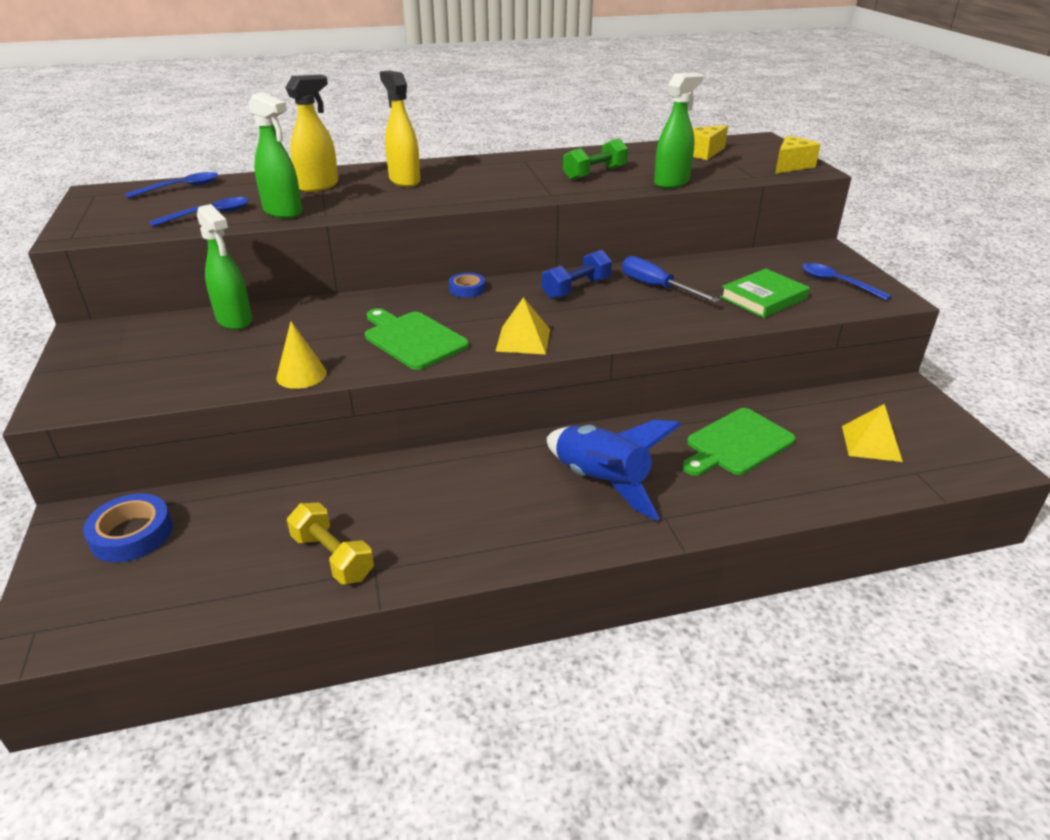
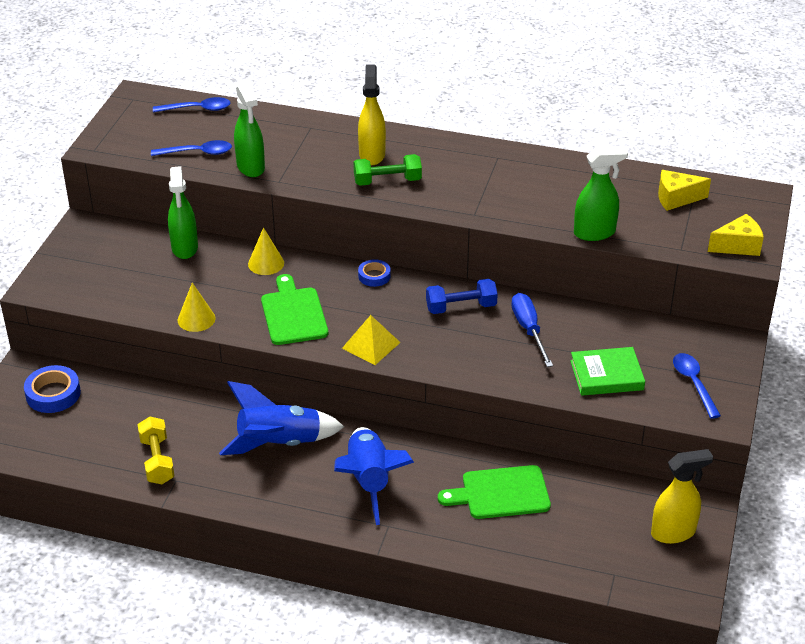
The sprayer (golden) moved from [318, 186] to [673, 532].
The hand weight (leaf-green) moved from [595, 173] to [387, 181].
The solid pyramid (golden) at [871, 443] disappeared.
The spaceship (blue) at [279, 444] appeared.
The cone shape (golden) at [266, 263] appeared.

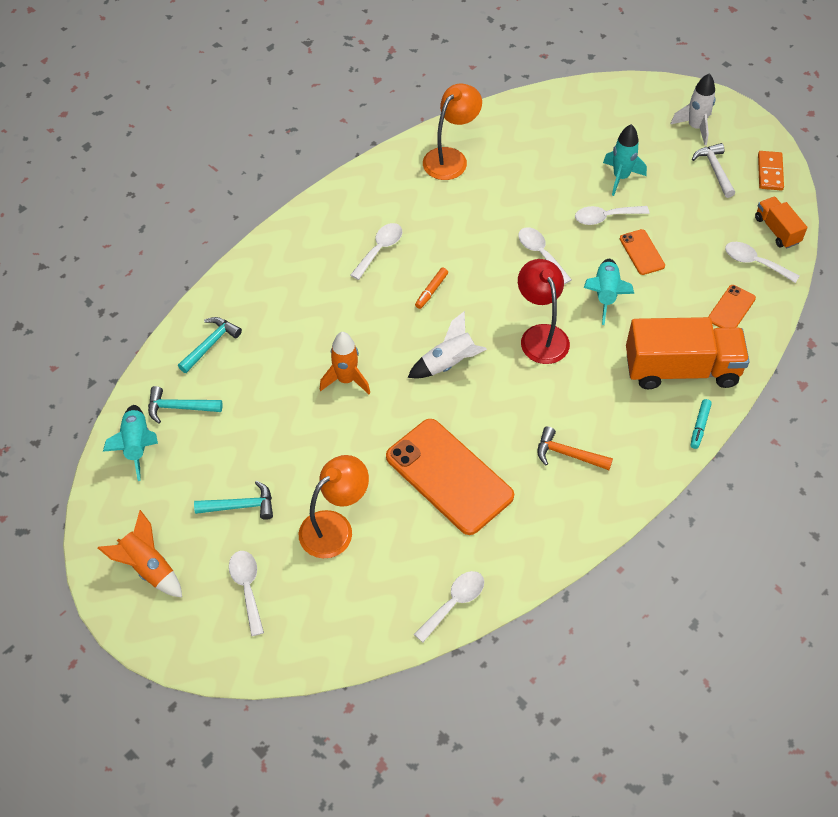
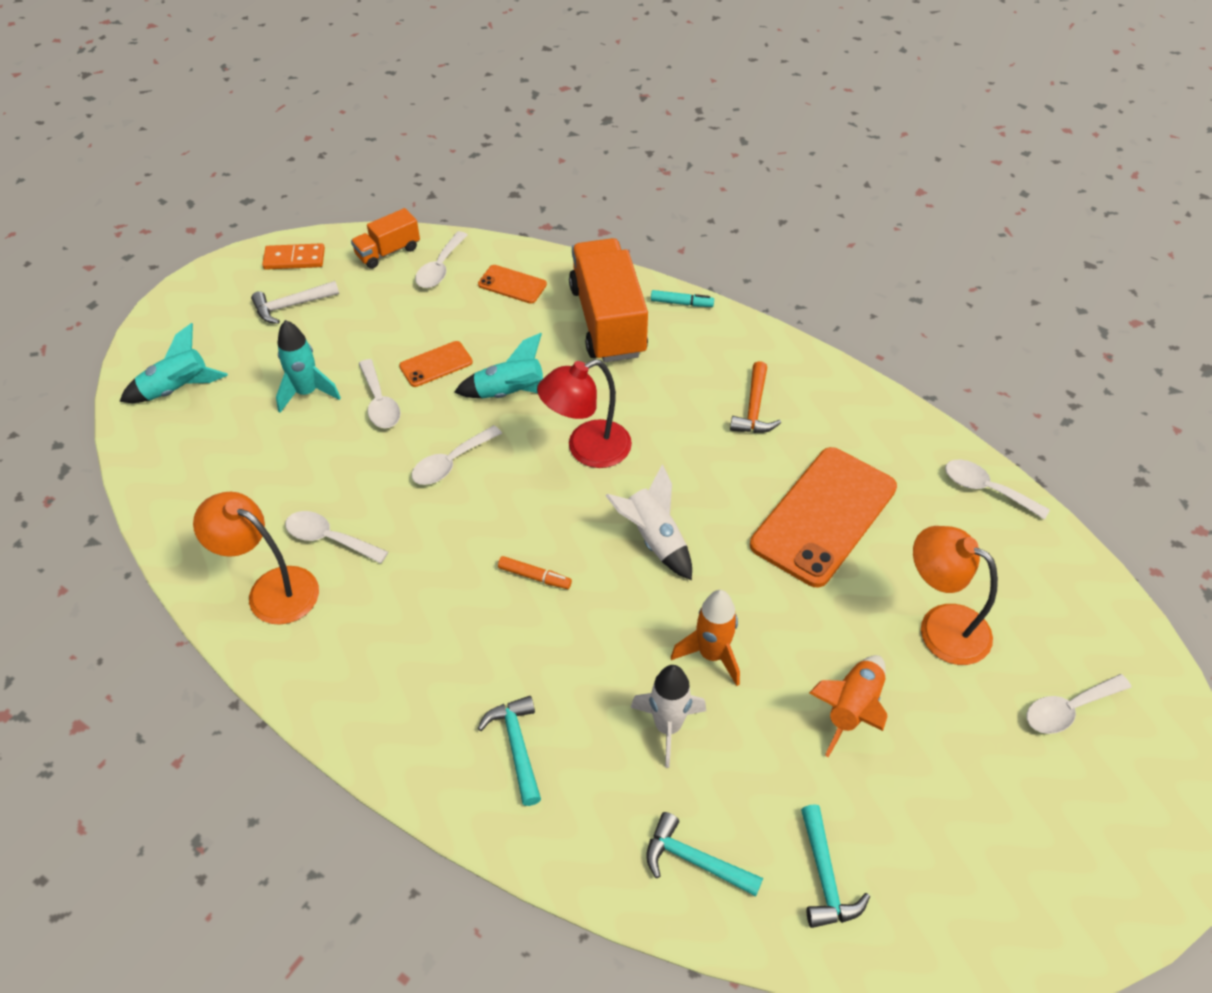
The spaceship (orange) moved from [148, 568] to [852, 709].
The spaceship (teal) moved from [137, 446] to [178, 389].
The hammer (teal) moved from [240, 506] to [517, 746].
The tablespoon (pure white) moved from [380, 249] to [329, 538].
The spaceship (pure white) moved from [695, 127] to [668, 727].

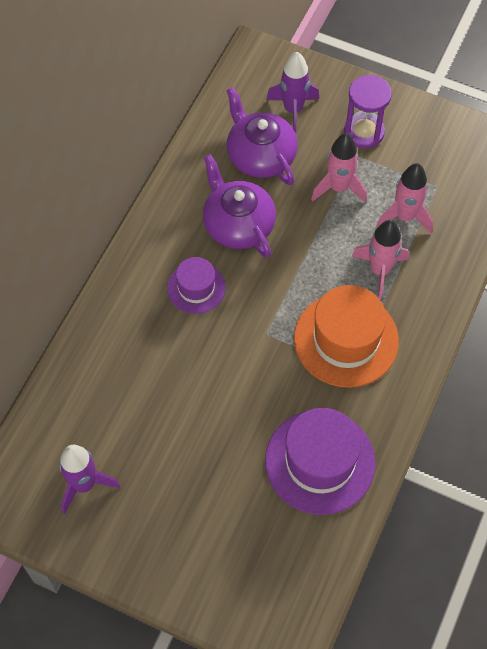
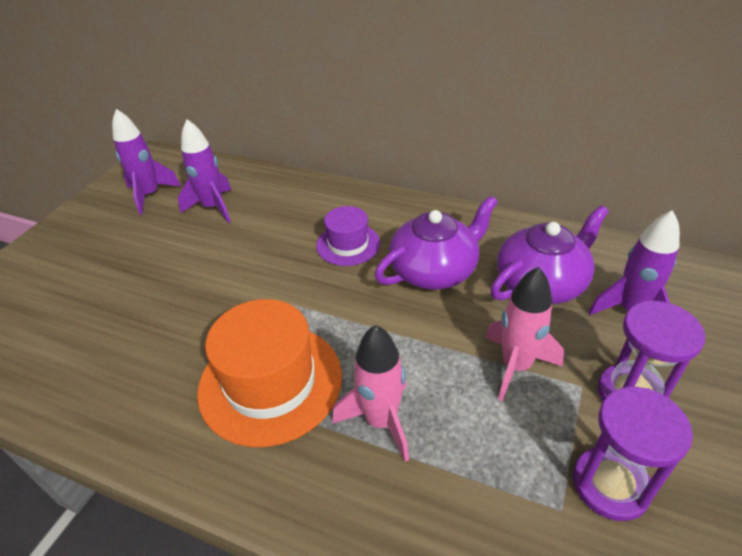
The top hat (royal purple) at [320, 461] disappeared.
The spaceship (pink) at [405, 216] disappeared.
The spaceship (royal purple) at [213, 208] appeared.
The hourglass (royal purple) at [610, 485] appeared.

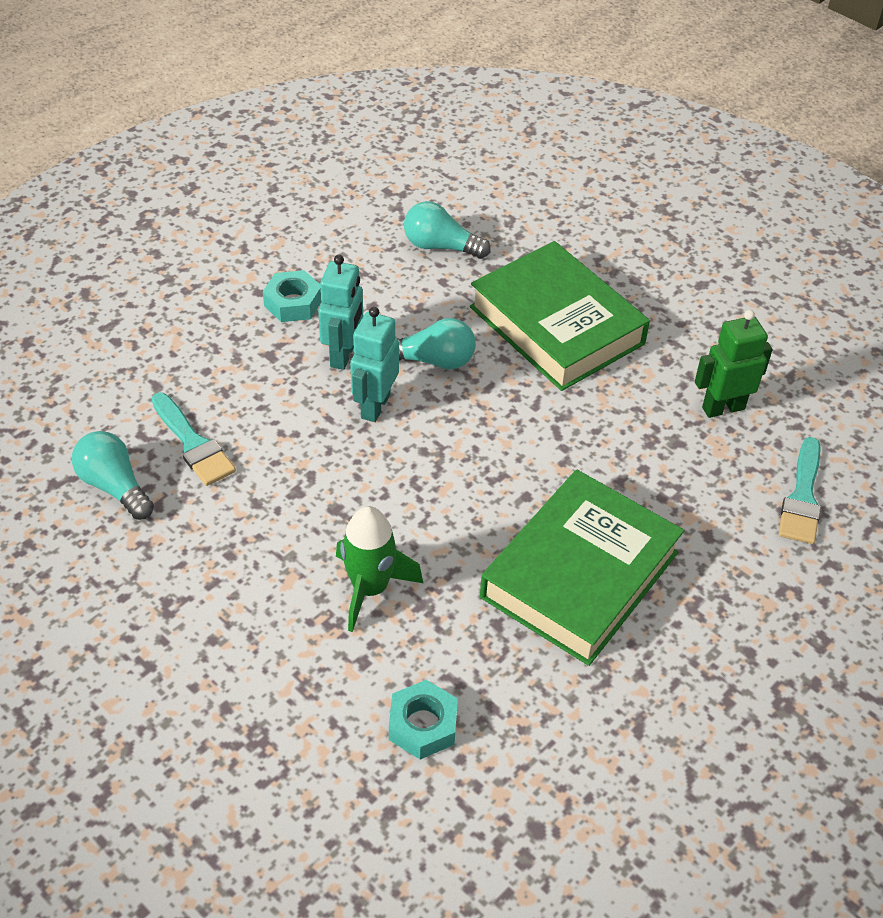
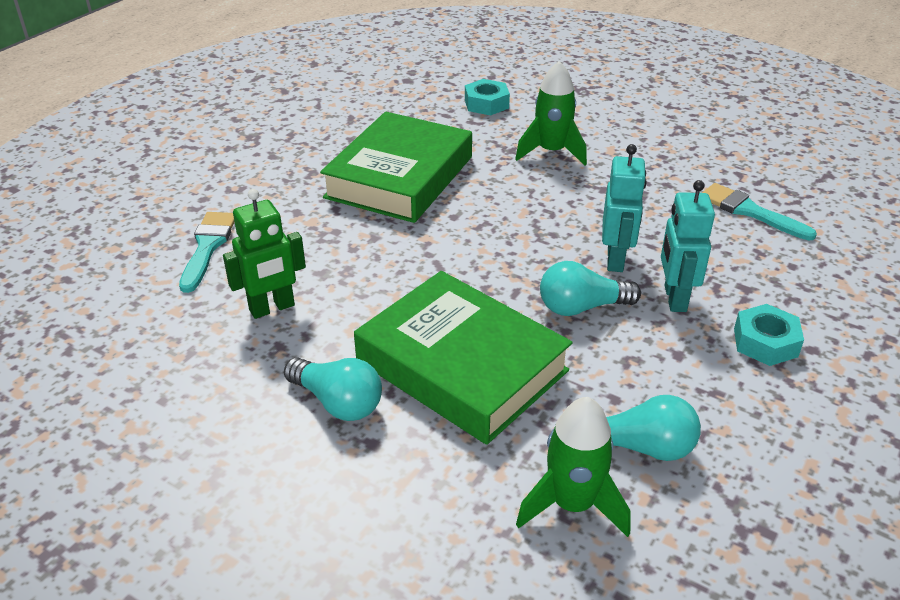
The lightbulb (teal) moved from [114, 486] to [338, 402].
The spaceship (leaf-green) at [572, 504] appeared.

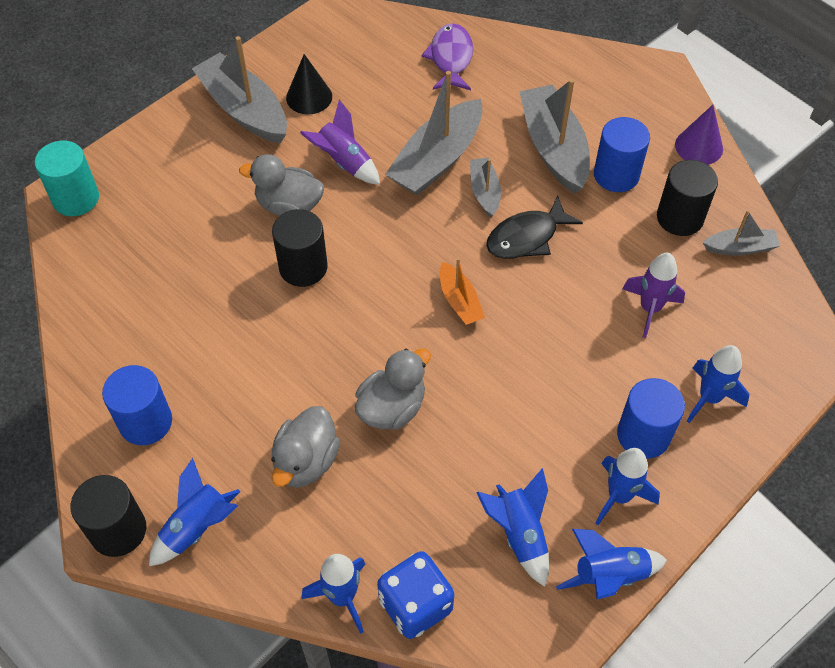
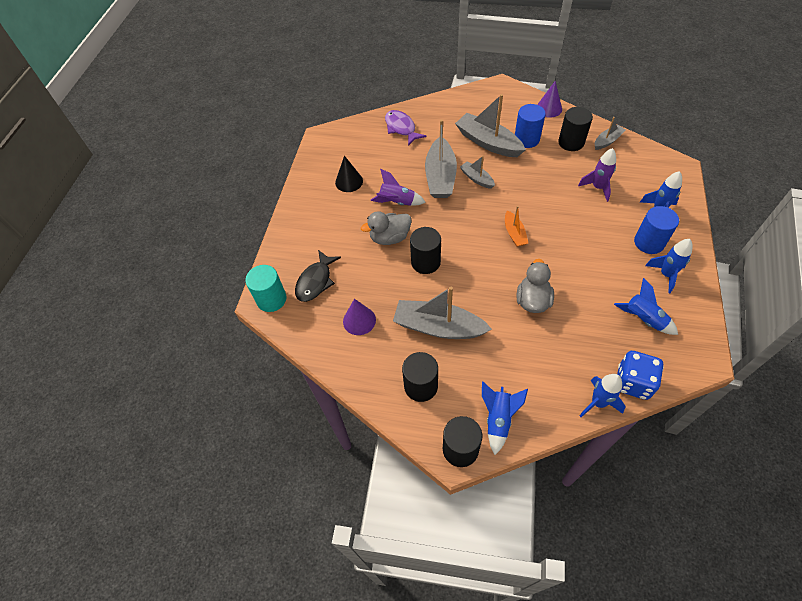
The cylinder (blue) at [145, 422] became the cylinder (ebony) at [421, 386].
The sailboat (grey) moved from [244, 110] to [438, 327].
The rubber duck (grey) at [306, 461] disappeared.
The sailboat (orange) at [459, 301] turned 45 degrees clockwise.
The toy fish (ebony) moved from [526, 237] to [315, 281].
The spaceship (blue) at [609, 576] disappeared.
The cone shape (royal purple) at [359, 320] appeared.

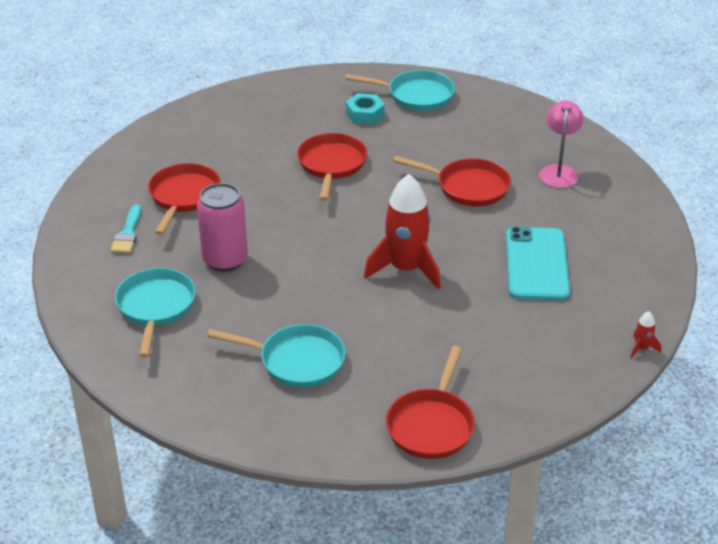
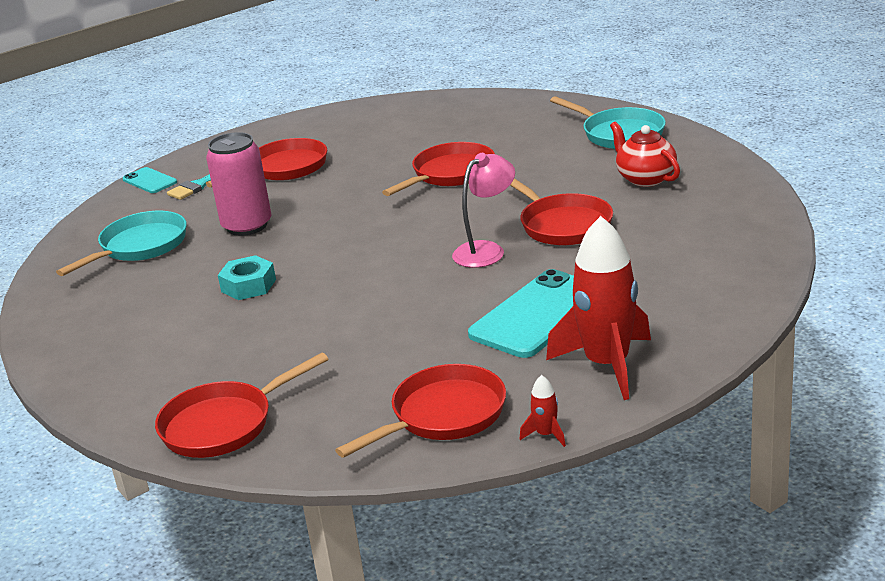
The pan (teal) at [297, 361] disappeared.
The hex nut (teal) moved from [365, 114] to [248, 285].
The spaceship (red) moved from [406, 269] to [607, 365].
The desk lamp (pink) moved from [558, 171] to [486, 250].
The phone (teal) at [149, 181] appeared.
The pan (red) at [443, 415] appeared.
The teapot (red) at [645, 178] appeared.

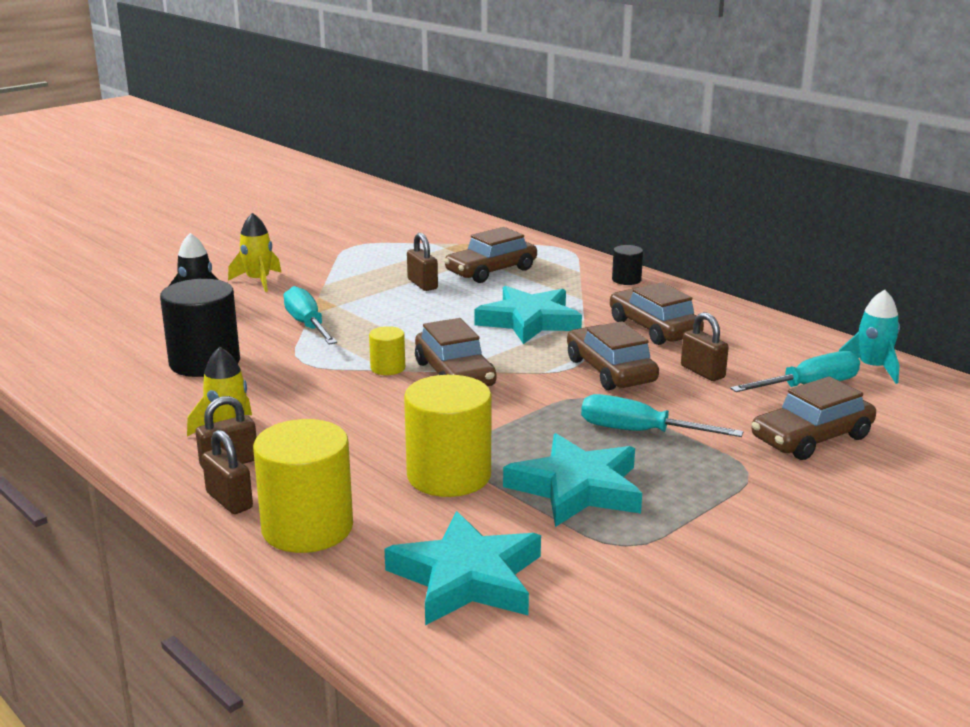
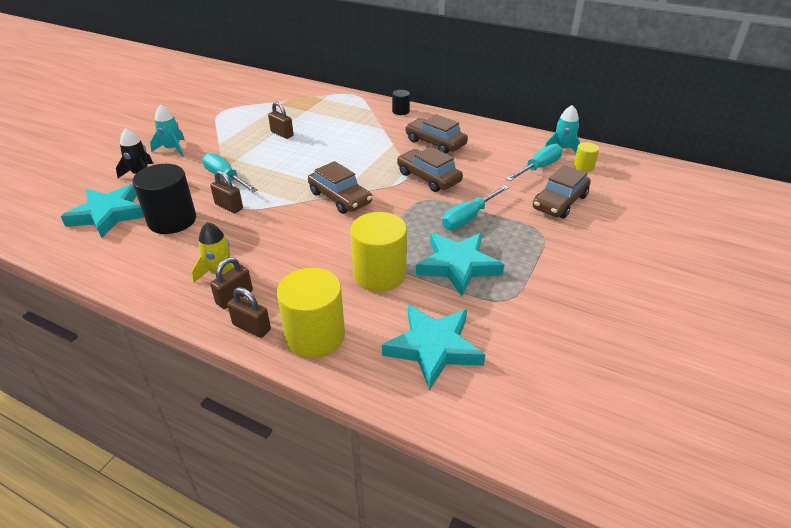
The spaceship (golden) at [258, 281] became the spaceship (teal) at [173, 149].
The cylinder (golden) moved from [388, 368] to [583, 167].
The automobile (russet) at [491, 271] disappeared.
The five-pointed star (teal) moved from [529, 321] to [108, 214].
The flat screwdriver (teal) at [639, 432] turned 45 degrees counterclockwise.
The lock (russet) moved from [702, 372] to [229, 206].

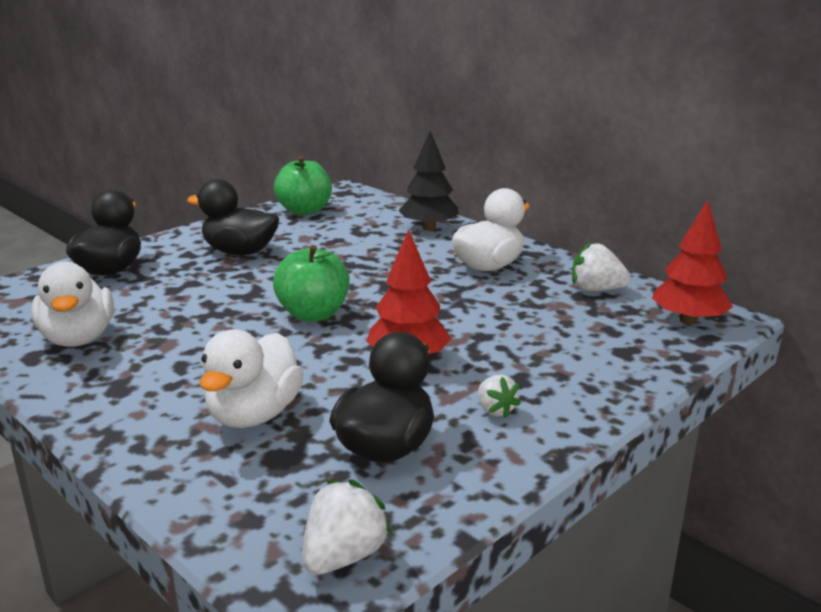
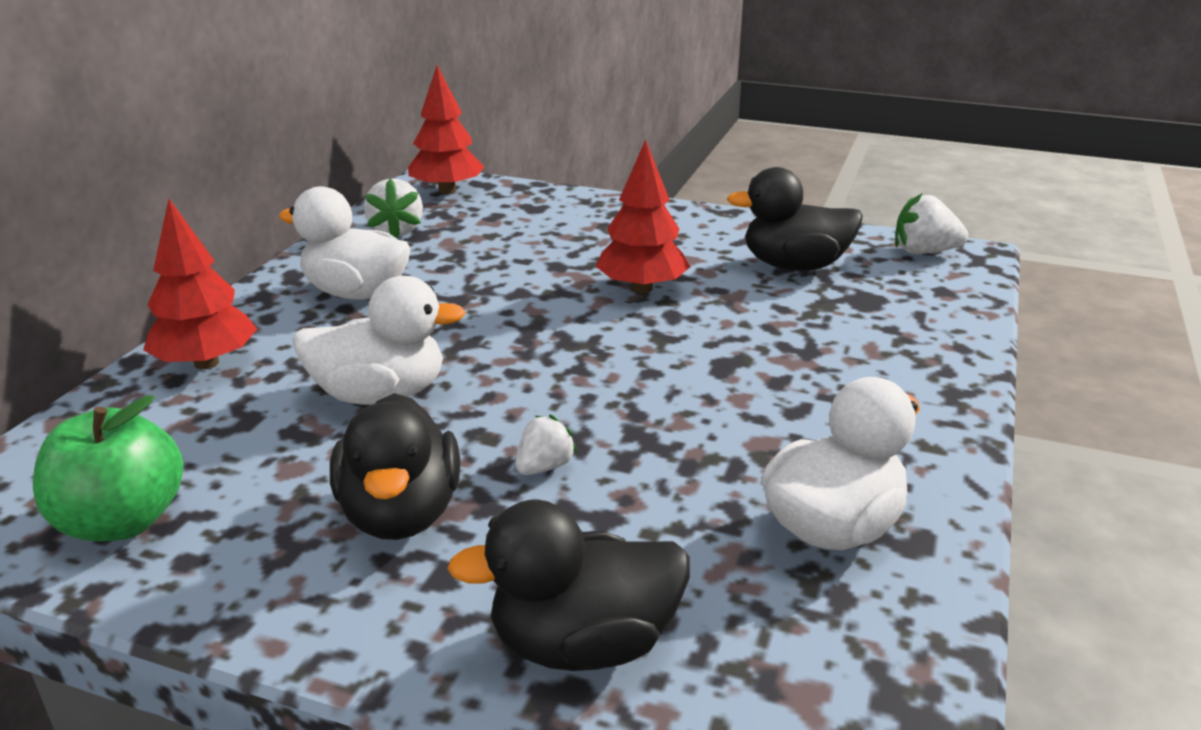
The rubber duck (pure white) moved from [254, 415] to [380, 394].
The toy apple (leaf-green) at [313, 314] disappeared.
The tree (ebony) at [429, 228] became the tree (red) at [206, 363].
The berry (pure white) moved from [495, 410] to [544, 467].

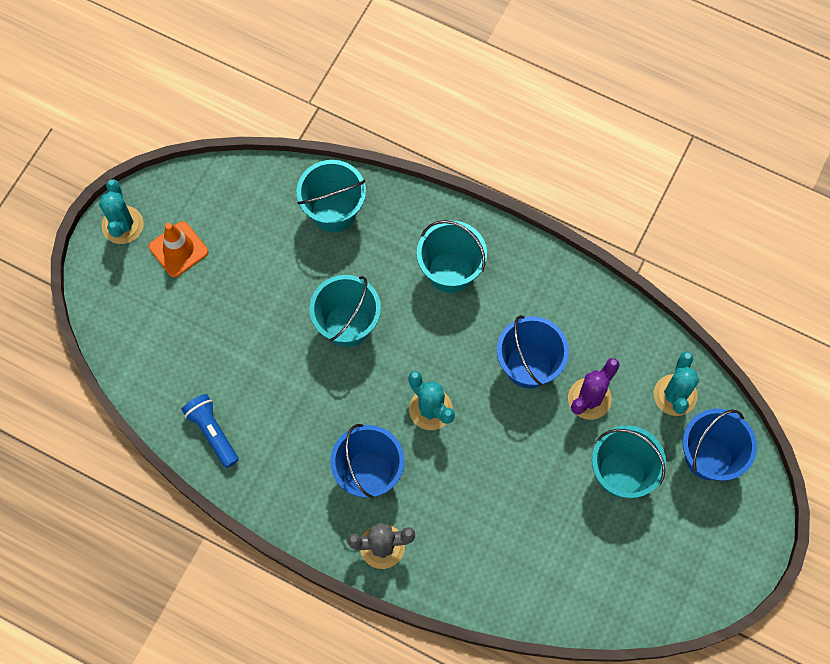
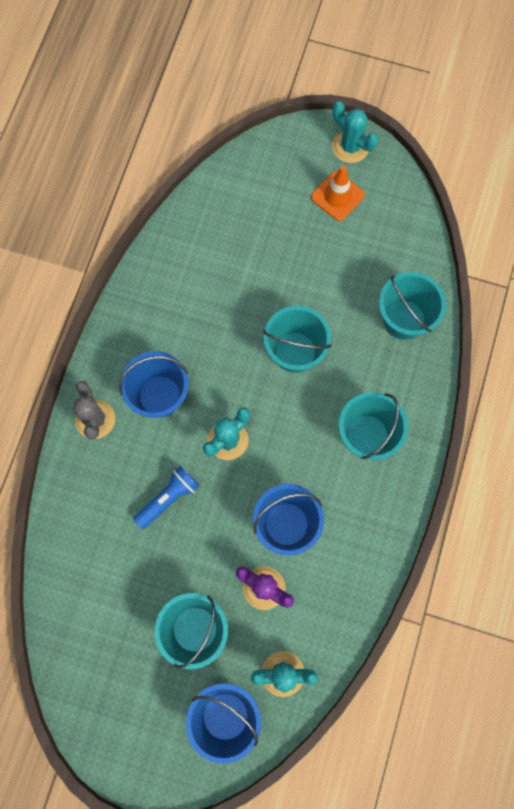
The saguaro cactus (teal) at [122, 225] turned 60 degrees clockwise.
The flashlight (blue) moved from [212, 432] to [168, 498].

